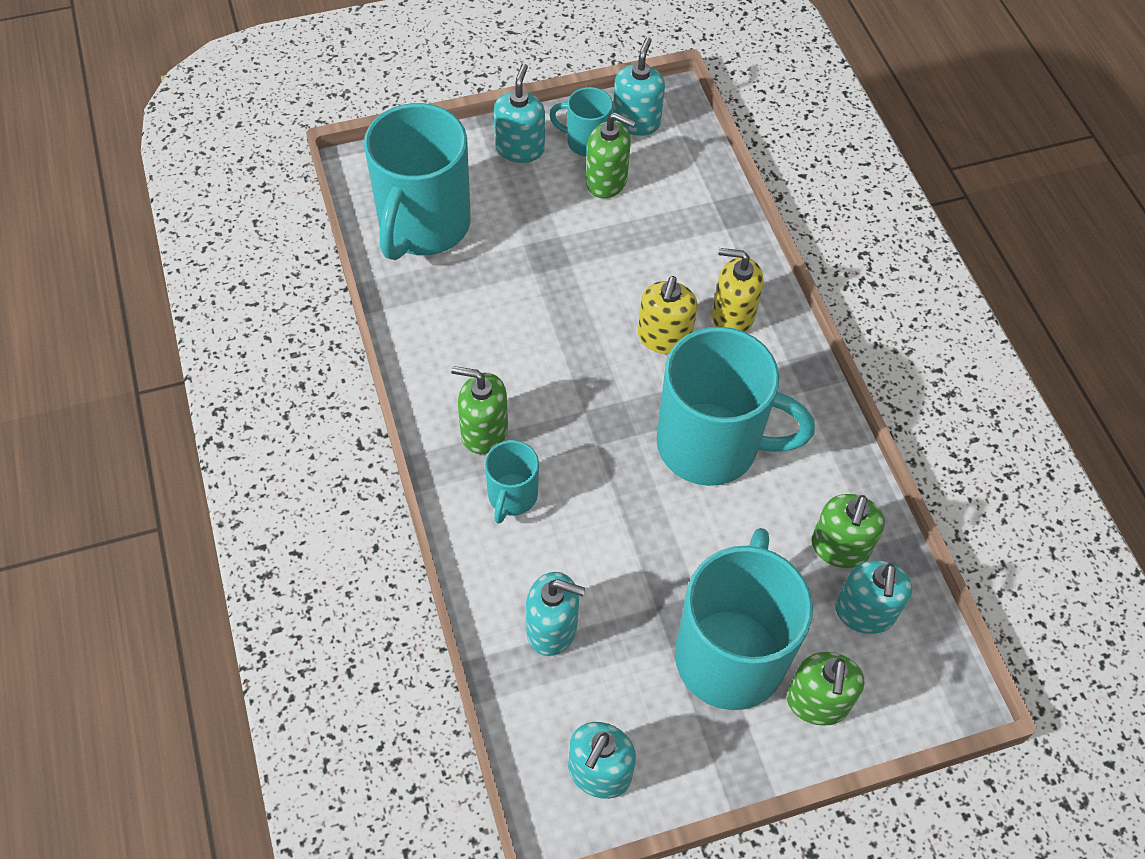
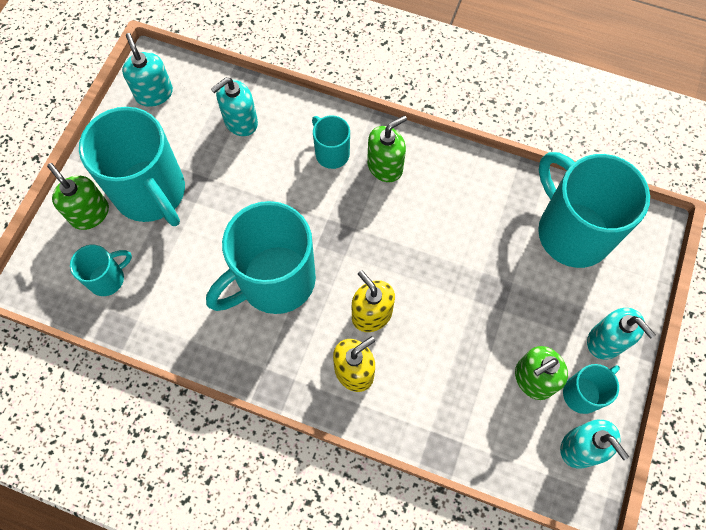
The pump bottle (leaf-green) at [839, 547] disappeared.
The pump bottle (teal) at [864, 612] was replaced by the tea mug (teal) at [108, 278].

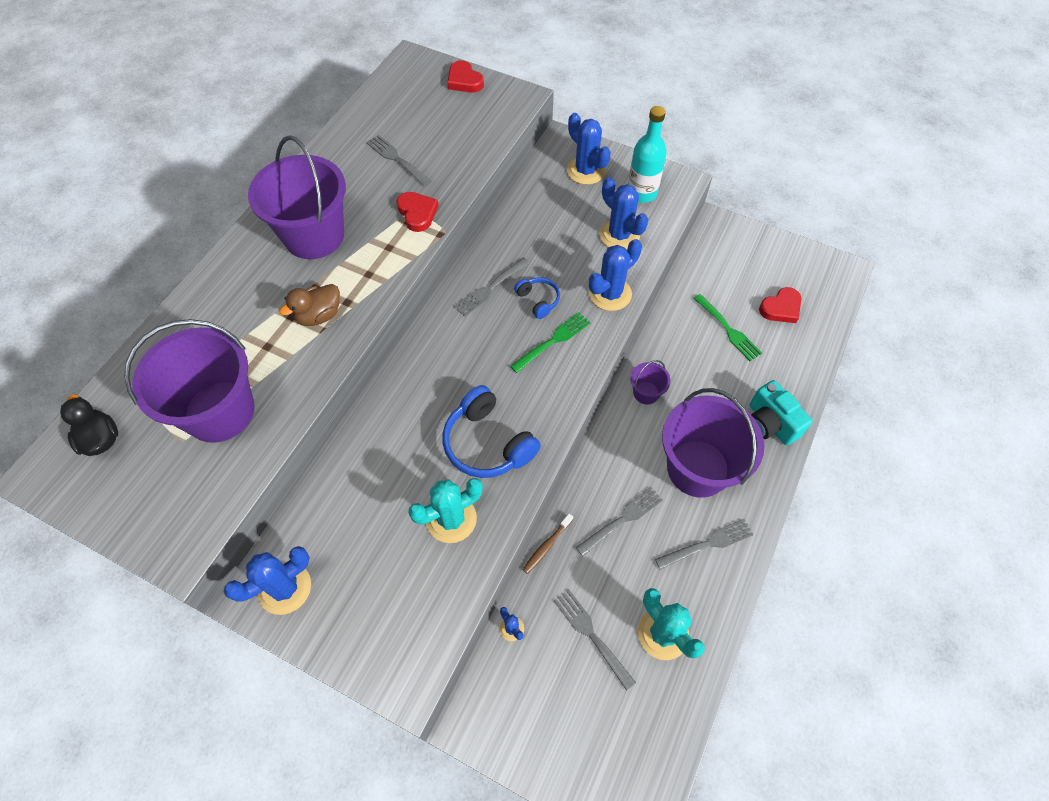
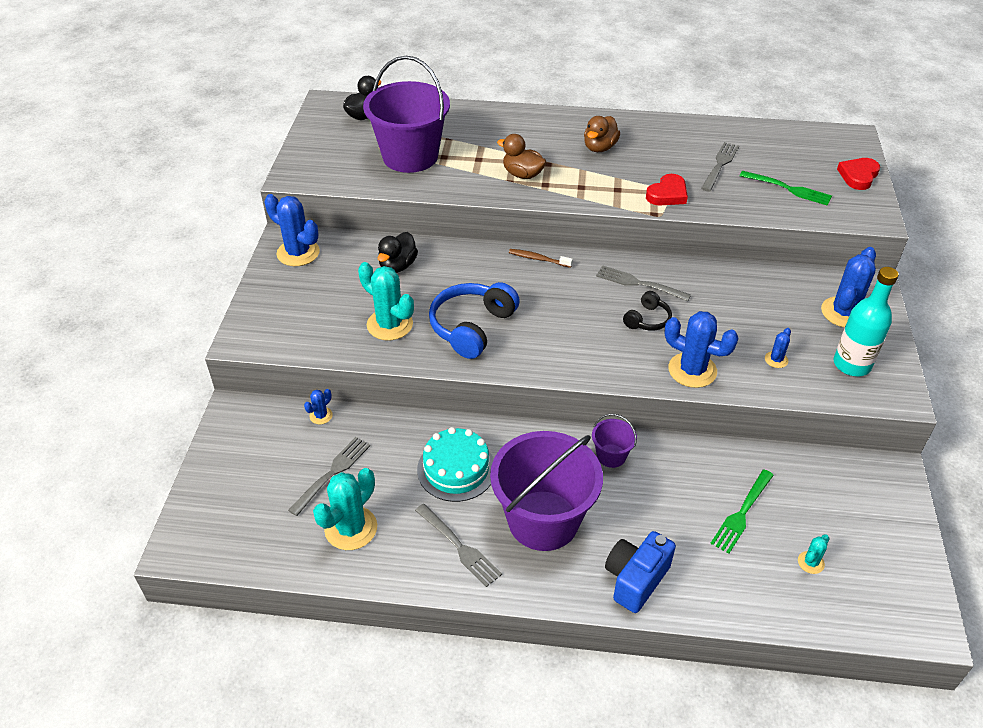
The bucket (royal purple) at [314, 236] was replaced by the rubber duck (russet) at [599, 147].
The dinner fork (leaf-green) moved from [553, 341] to [788, 189].
The headset (blue) at [538, 300] became the headset (ebony) at [647, 319].
The toothbrush (russet) moved from [546, 546] to [538, 259].
The dinner fork (grey) at [622, 519] was replaced by the gateau (teal) at [456, 469].
The saguaro cactus (blue) at [619, 235] changed to 0.48 times the size.
The compact camera (teal) at [770, 423] became the compact camera (blue) at [635, 579].
The love heart (red) at [781, 308] was replaced by the saguaro cactus (teal) at [811, 562].
The rubber duck (ebony) at [398, 266] appeared.

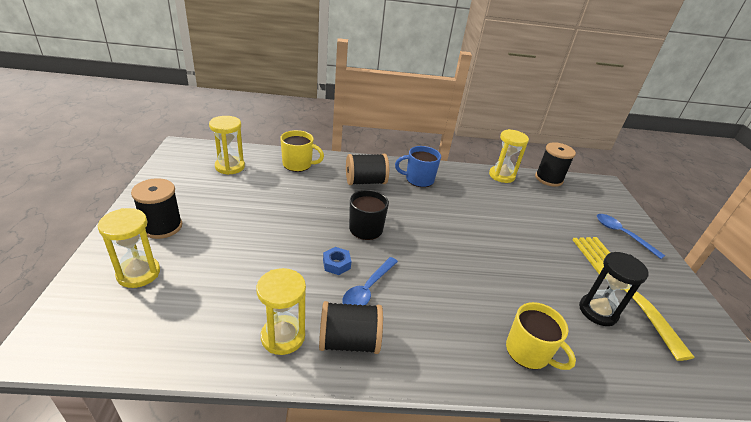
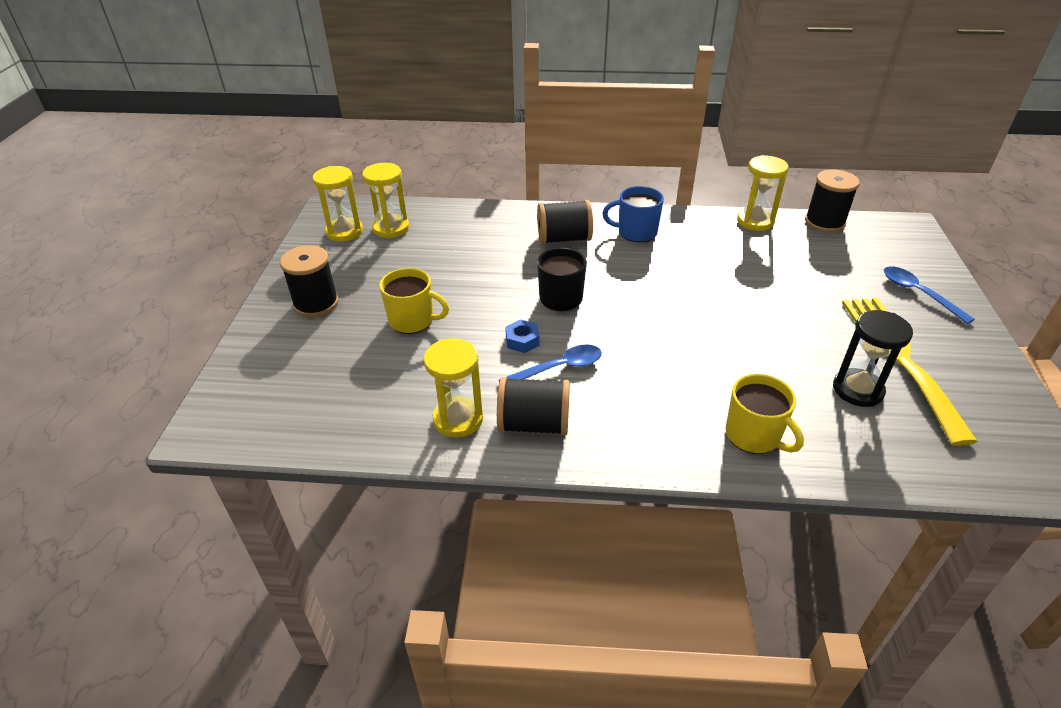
The hourglass (golden) moved from [138, 273] to [344, 232].
The tea mug (golden) moved from [298, 164] to [413, 320].
The tablespoon (blue) at [367, 289] turned 150 degrees counterclockwise.

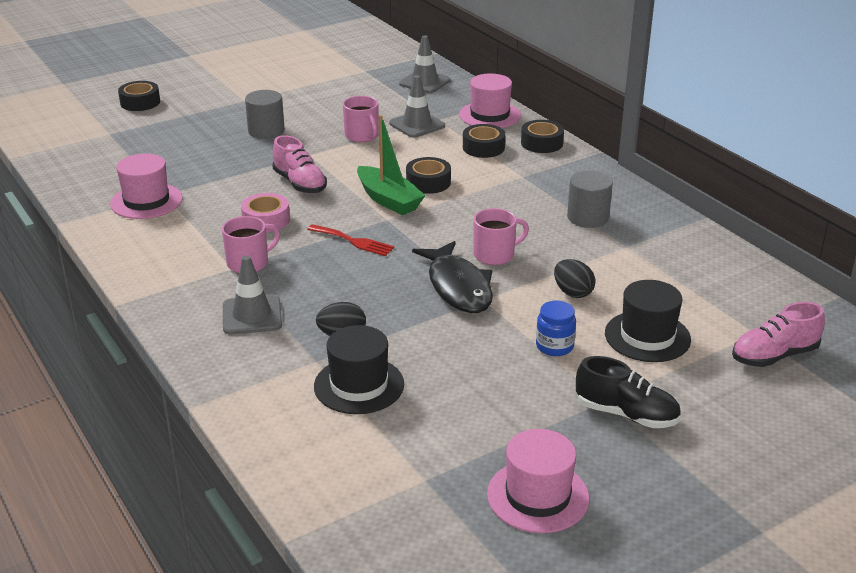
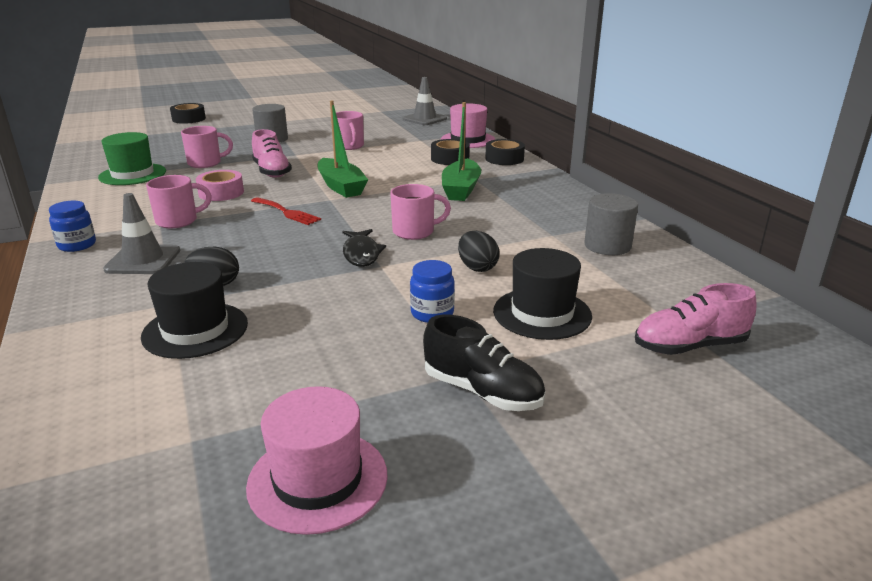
The top hat (pink) at [146, 201] became the top hat (leaf-green) at [132, 174].
The traffic cone (grey) at [417, 125] disappeared.
The tape (ebony) at [428, 182] disappeared.
The toy fish (ebony) at [458, 287] changed to 0.63 times the size.
The cylinder (grey) moved from [588, 217] to [607, 246].
The preserve jar (blue) at [77, 245] appeared.
The tea mug (pink) at [206, 163] appeared.
The sailboat (leaf-green) at [461, 189] appeared.

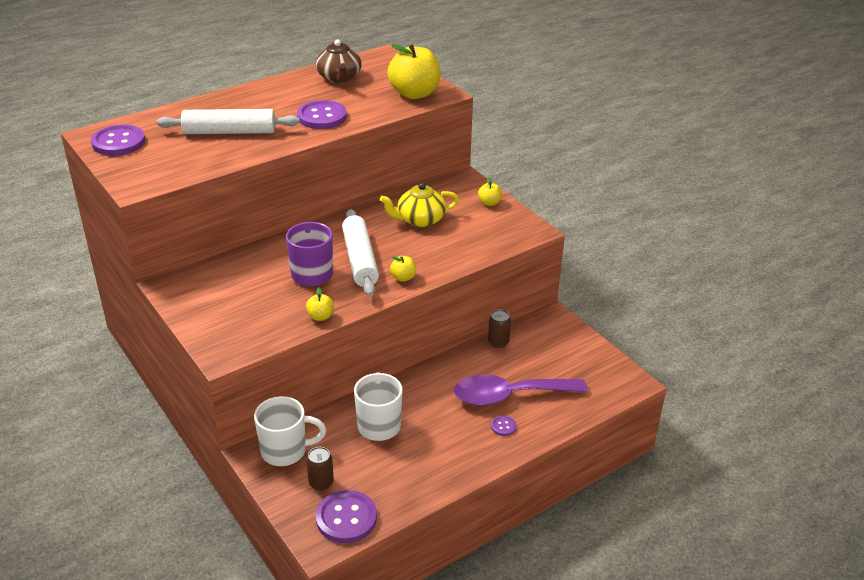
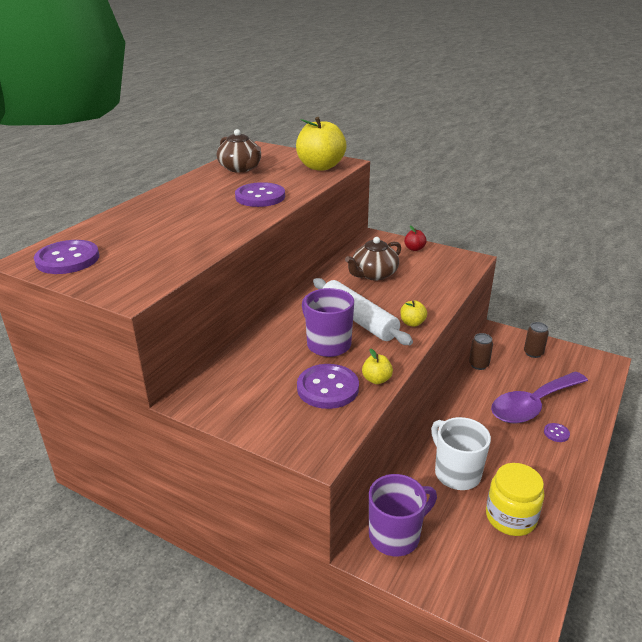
The rolling pin (pure white) at [229, 132] disappeared.
The tea mug (pure white) at [285, 451] became the tea mug (royal purple) at [396, 535].
The tin (russet) moved from [321, 483] to [533, 353].
The shirt button (royal purple) moved from [346, 518] to [328, 388].
The teapot (golden) at [420, 219] became the teapot (russet) at [373, 274].
The toy apple (golden) at [489, 203] became the toy apple (red) at [414, 249].
The preserve jar (golden) at [510, 517] appeared.

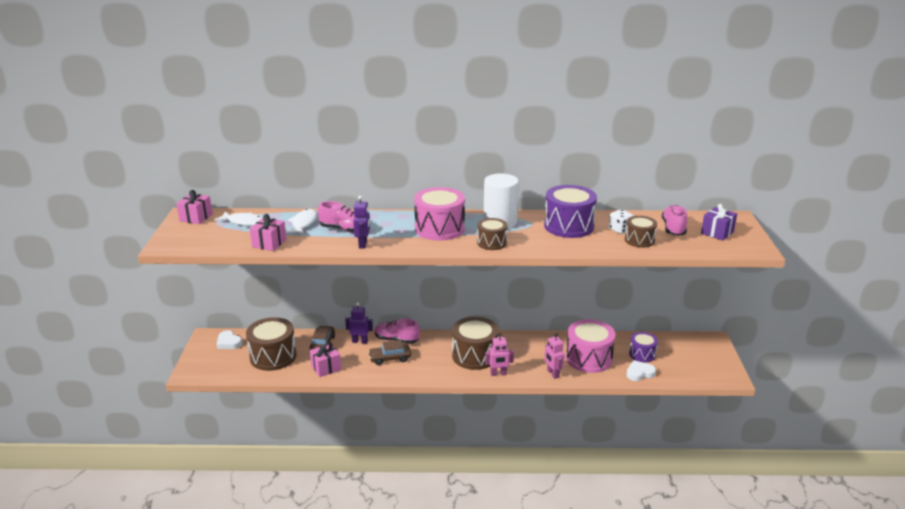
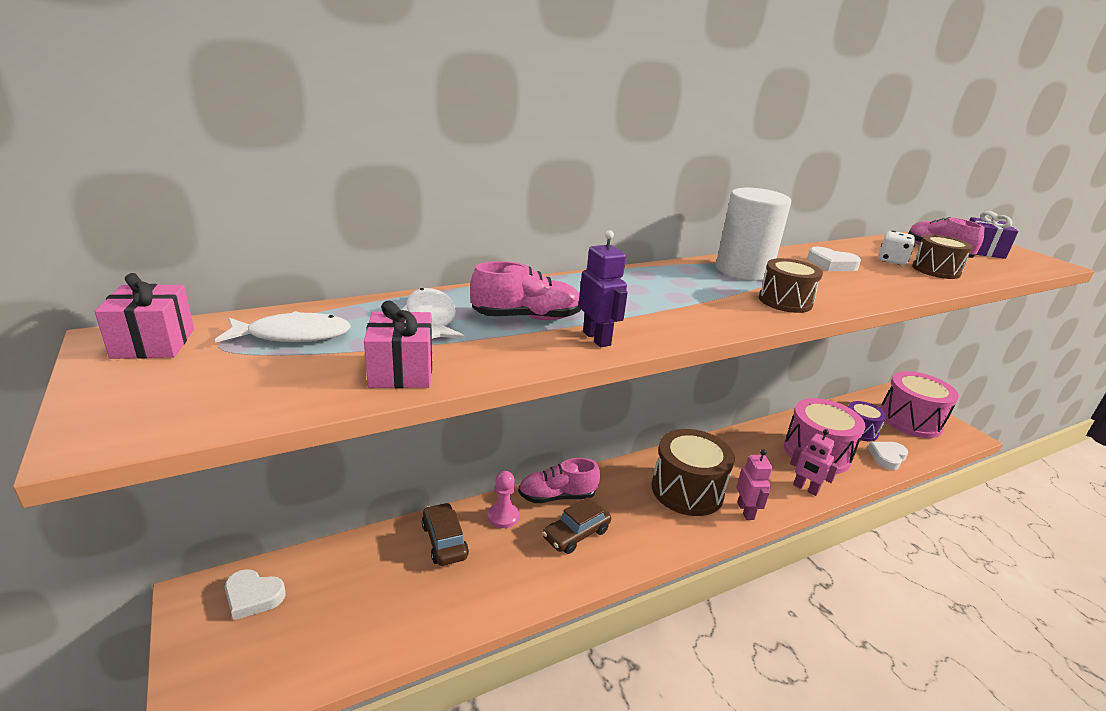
The snare drum (russet) at [273, 356] disappeared.
The wrapped gift (pink) at [326, 368] disappeared.
The toy robot (royal purple) at [360, 341] was replaced by the chess pawn (pink) at [503, 516].
The snare drum (pink) moved from [439, 228] to [910, 420].
The toy robot (pink) at [498, 374] turned 60 degrees counterclockwise.
The snare drum (royal purple) at [568, 226] was replaced by the love heart (pure white) at [831, 264].

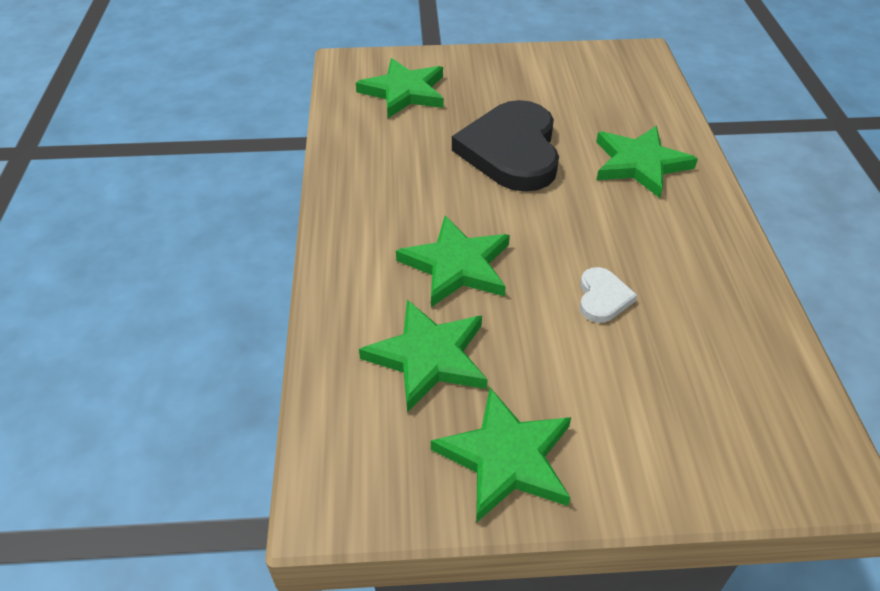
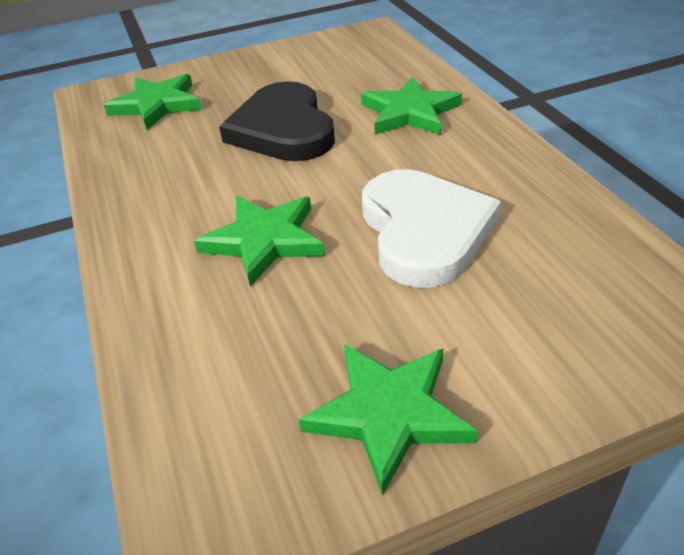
The five-pointed star (leaf-green) at [428, 357] disappeared.
The love heart (pure white) at [602, 297] changed to 2.27 times the size.

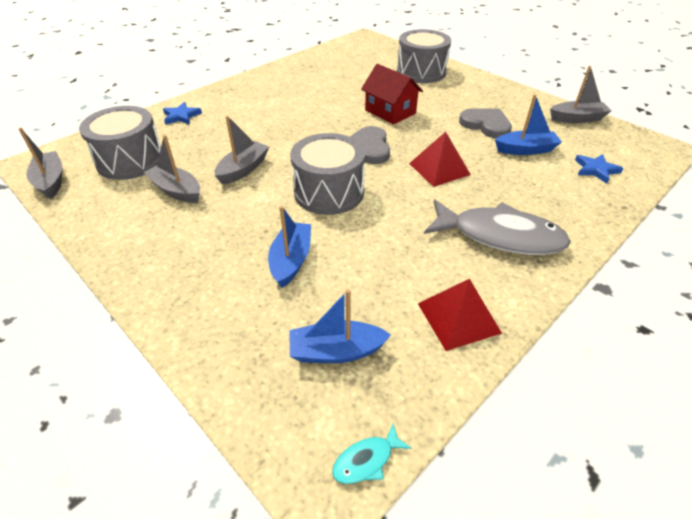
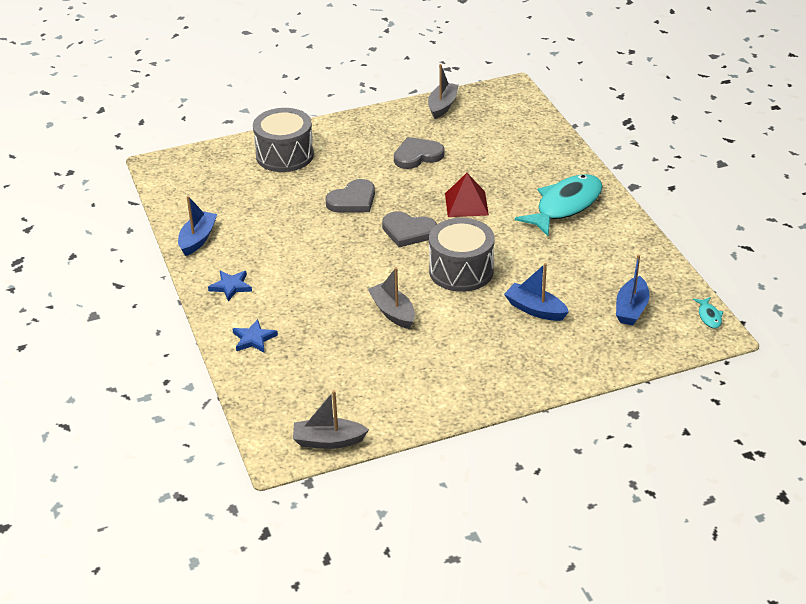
The snare drum (grey) at [130, 160] disappeared.
The sailboat (grey) at [176, 191] disappeared.
The cottage (red) at [390, 112] was replaced by the love heart (grey) at [353, 200].
The solid pyramid (red) at [458, 317] disappeared.
The toy fish (grey) at [500, 236] became the toy fish (teal) at [565, 206].
The sailboat (blue) moved from [525, 150] to [197, 239].
The five-pointed star (blue) moved from [595, 170] to [231, 286].

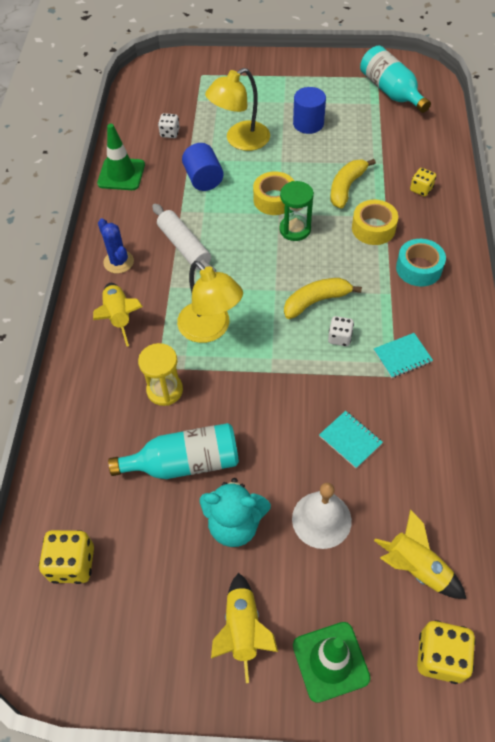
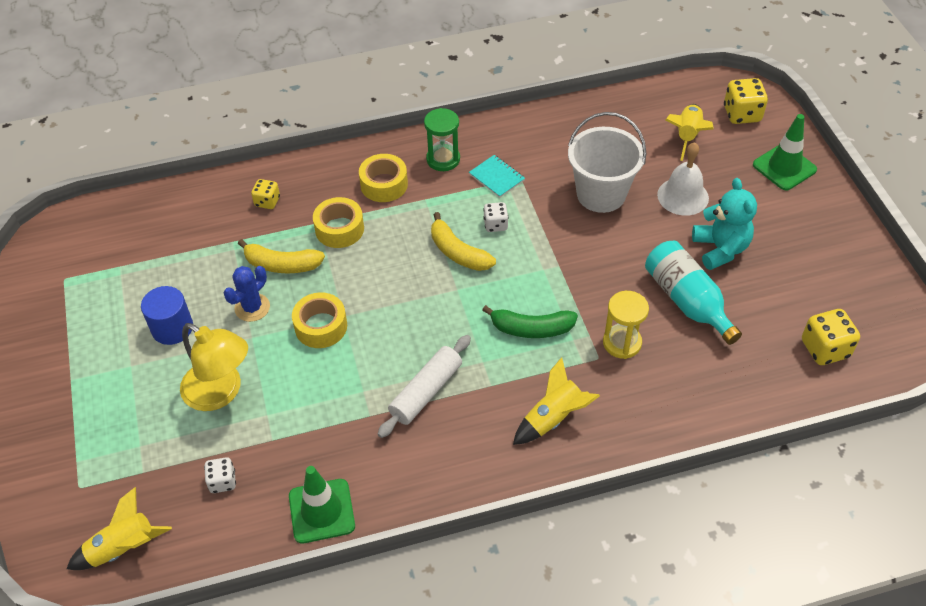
The saguaro cactus (blue) moved from [118, 262] to [252, 308].
The desk lamp (golden) at [210, 329] was replaced by the toy banana (leaf-green) at [531, 329].
The cylinder (blue) at [203, 179] disappeared.
The spaceship (golden) moved from [243, 629] to [123, 548].
The hourglass (leaf-green) moved from [295, 229] to [443, 159].
The exercise book (teal) at [350, 440] was replaced by the bucket (pure white) at [601, 194].
The flask (teal) at [391, 91] disappeared.
The tape (teal) at [418, 268] became the tape (golden) at [384, 184].

